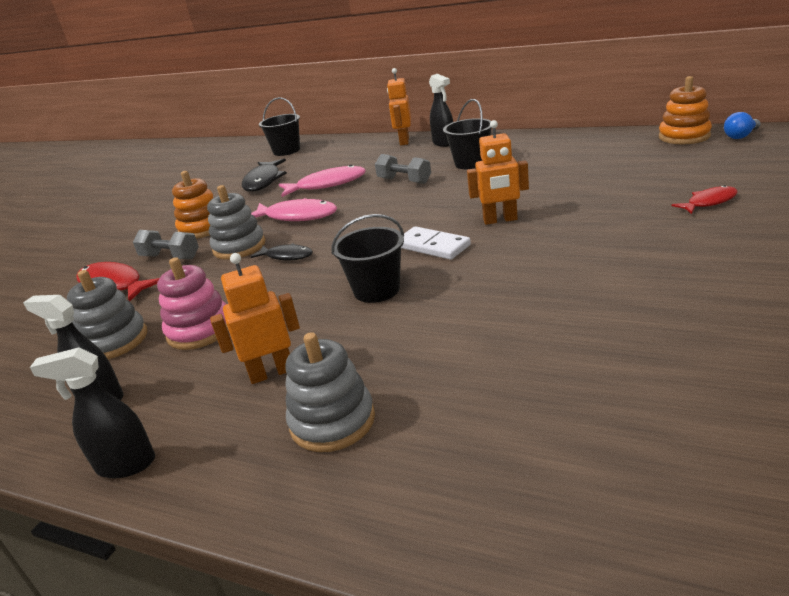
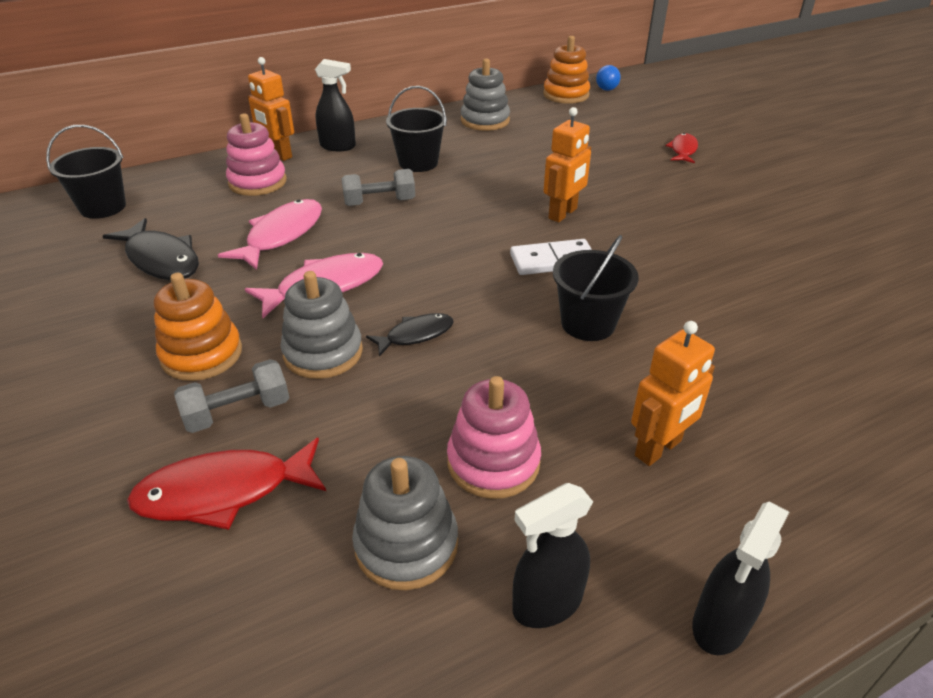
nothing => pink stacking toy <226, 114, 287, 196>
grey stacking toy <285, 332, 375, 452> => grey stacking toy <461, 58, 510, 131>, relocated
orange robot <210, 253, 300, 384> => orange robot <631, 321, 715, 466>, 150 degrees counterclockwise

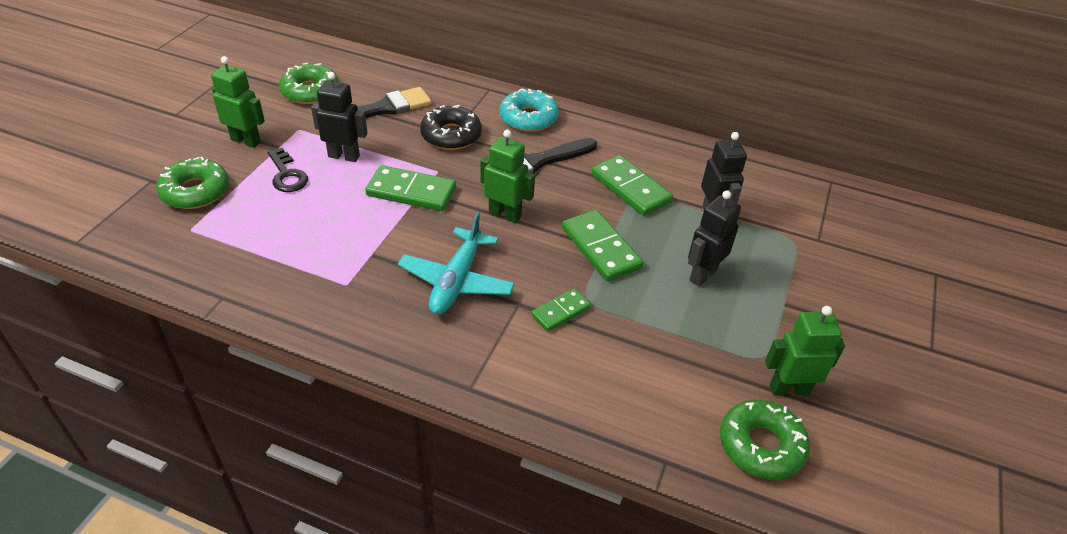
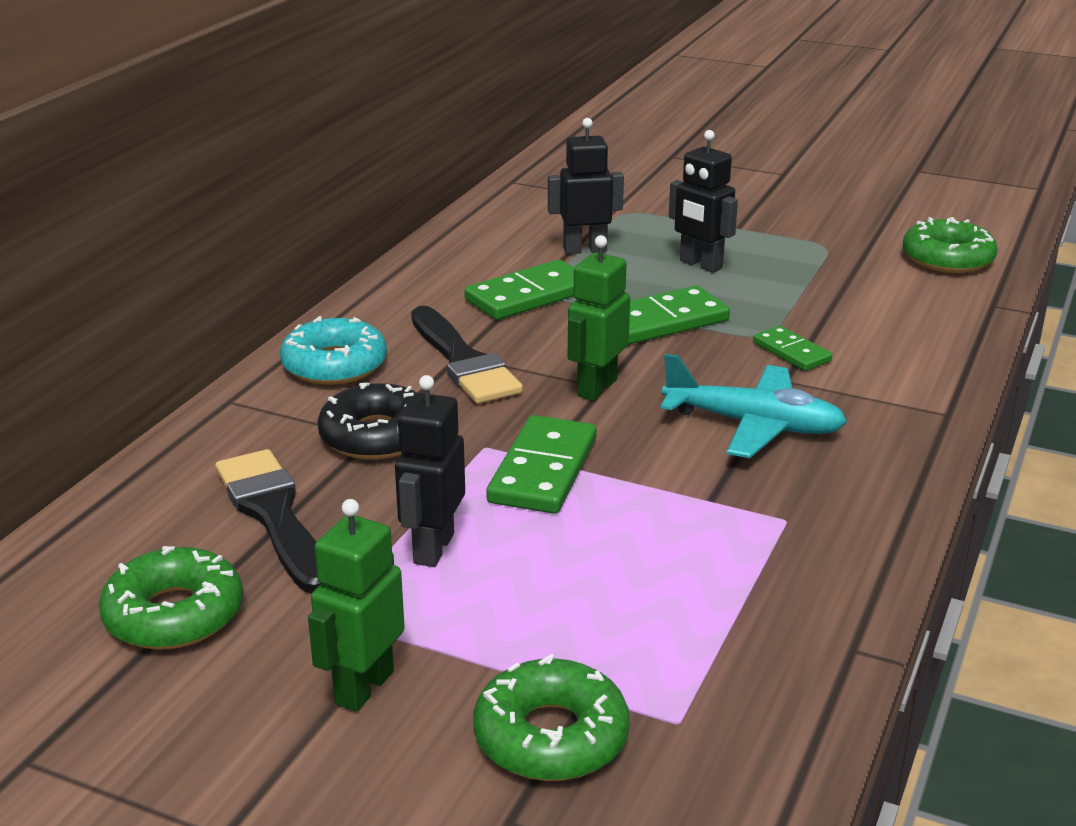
black key <267, 148, 308, 192> => nothing
green robot <765, 306, 845, 396> => nothing

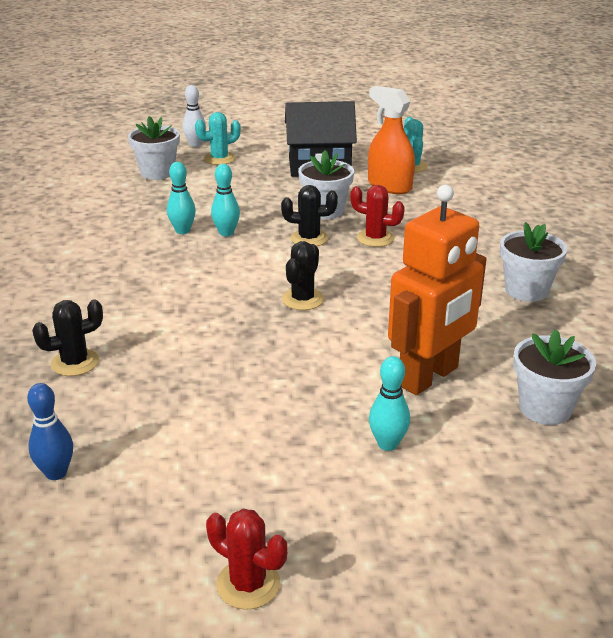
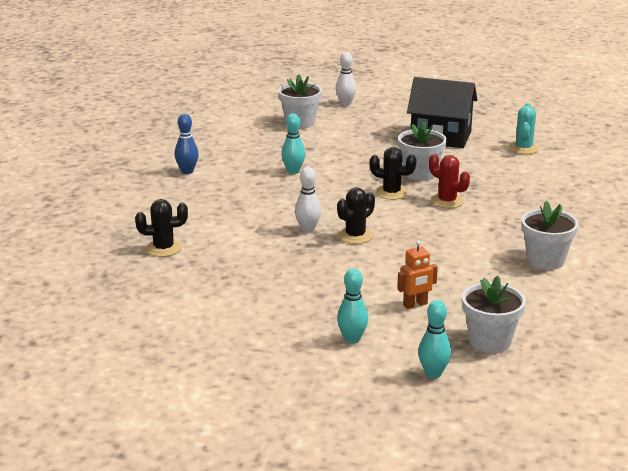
turquoise cactus <195, 112, 241, 165> => nothing
red cactus <206, 509, 287, 610> => nothing
orange spray bottle <368, 86, 415, 194> => nothing
nothing => white bowling pin <295, 167, 321, 233>
blue bowling pin <27, 383, 73, 480> => blue bowling pin <175, 114, 199, 174>, relocated
turquoise bowling pin <211, 164, 240, 236> => turquoise bowling pin <418, 300, 451, 378>, relocated
orange robot <388, 185, 487, 395> => orange robot <397, 240, 438, 309>, x0.44

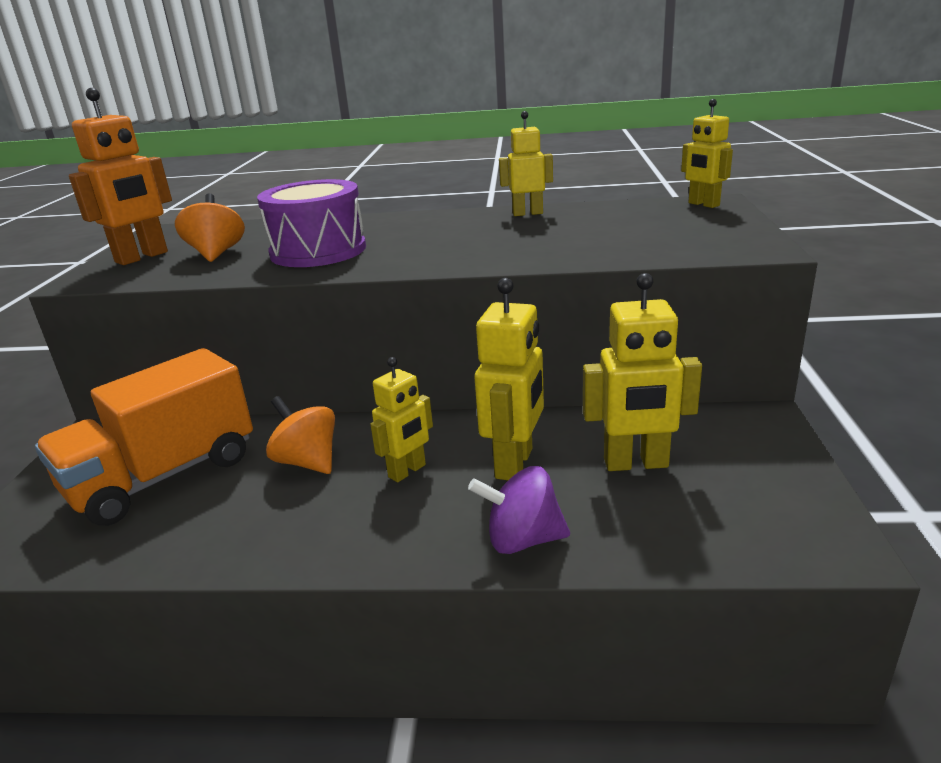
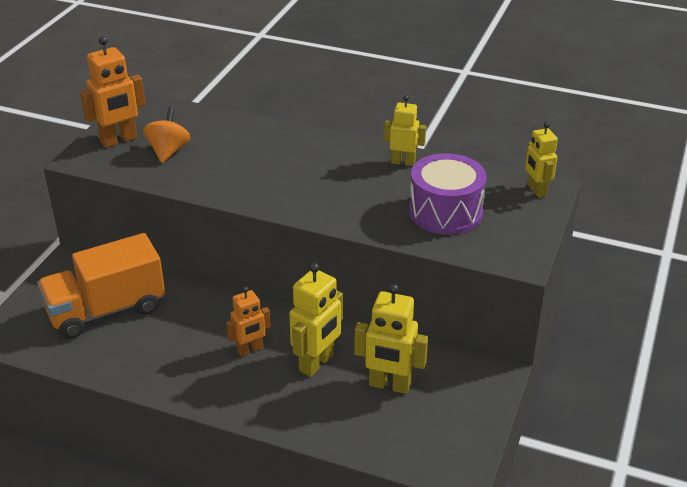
orange spinning top <266, 396, 335, 474> => nothing
purple spinning top <468, 466, 570, 554> => nothing
purple drum <257, 179, 366, 267> => purple drum <409, 153, 487, 235>, relocated
yellow robot <370, 357, 433, 482> => orange robot <226, 286, 271, 356>

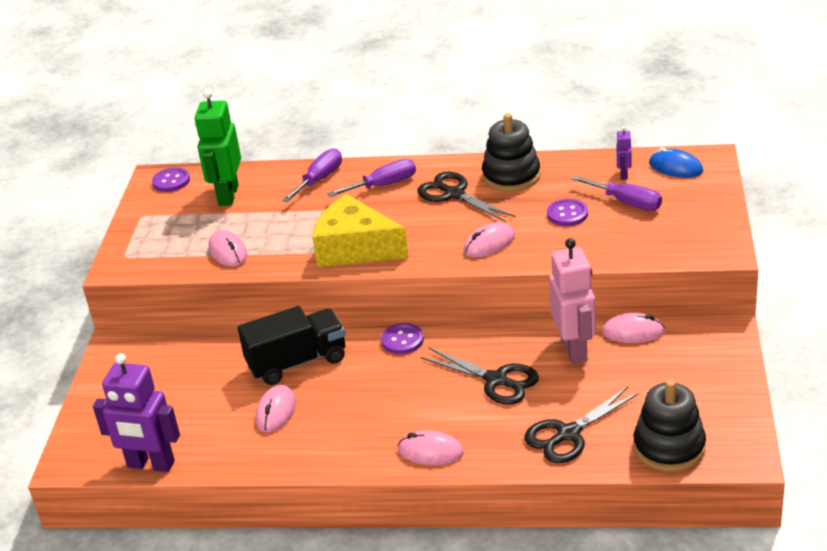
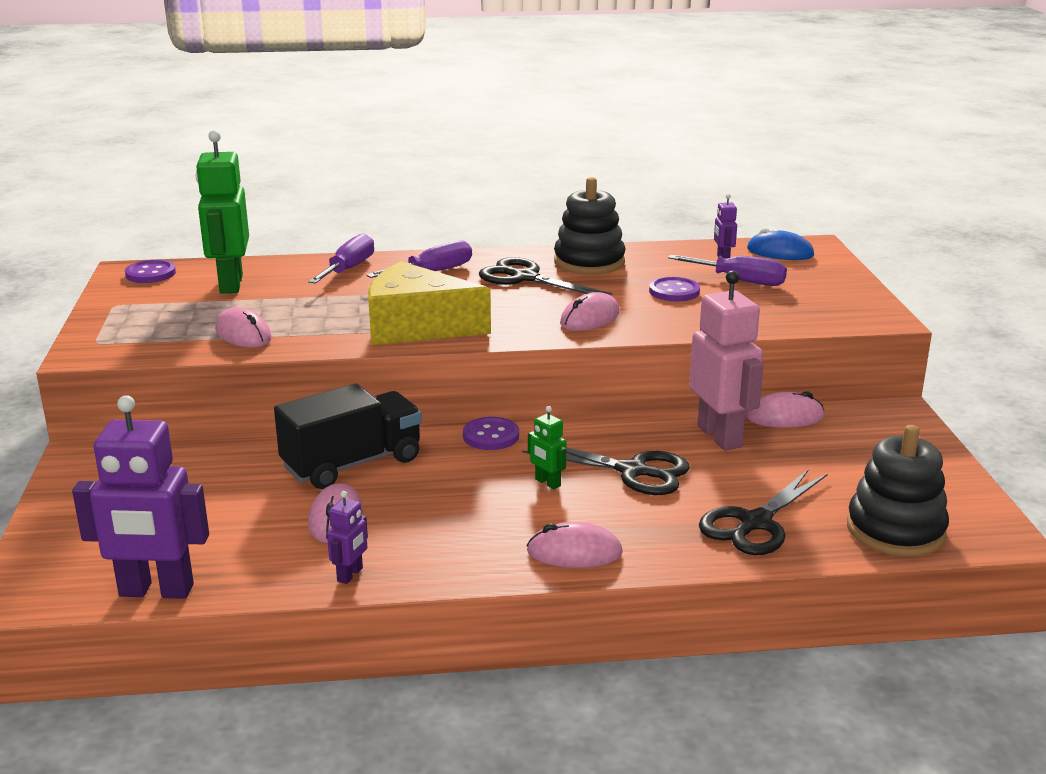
nothing => purple robot <327, 491, 368, 584>
nothing => green robot <528, 406, 566, 489>

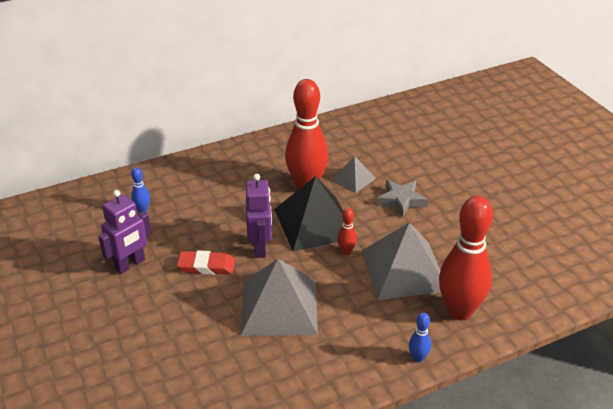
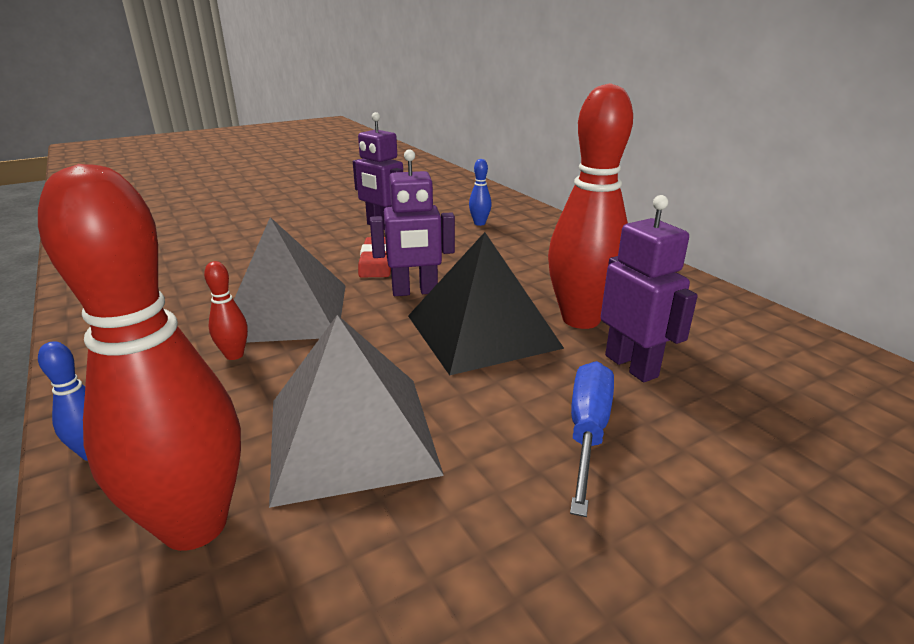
red bowling pin <337, 208, 357, 255> => red bowling pin <204, 261, 248, 360>, relocated
grey pyramid <331, 156, 376, 193> => purple robot <601, 195, 698, 382>
grey star <377, 180, 428, 218> => blue screwdriver <570, 361, 614, 517>

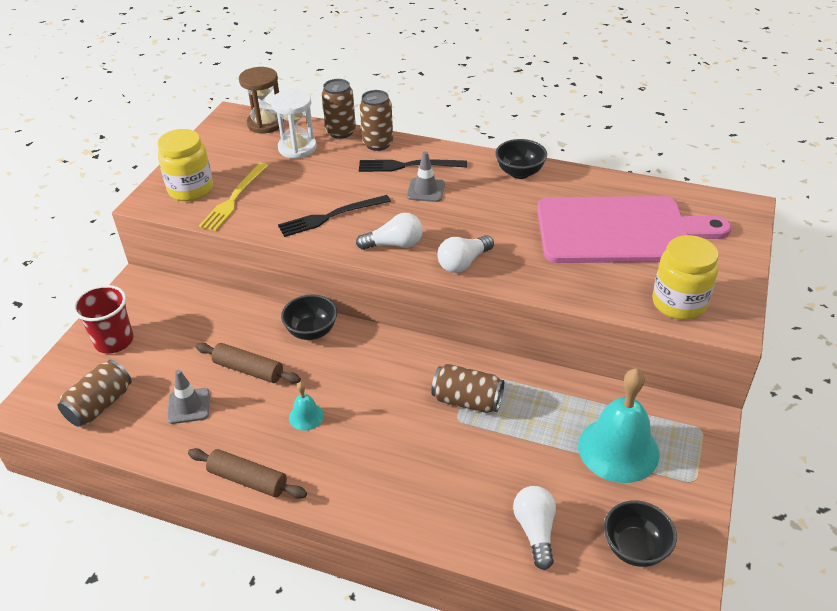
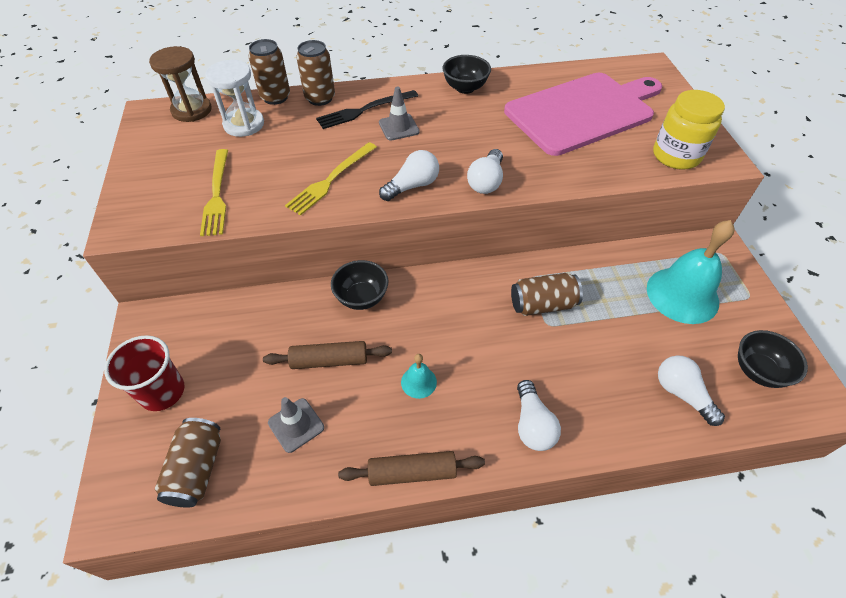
yellow jar <157, 129, 213, 201> => nothing
nothing => white light bulb <517, 380, 561, 451>
black fork <278, 195, 391, 237> => yellow fork <285, 142, 377, 216>

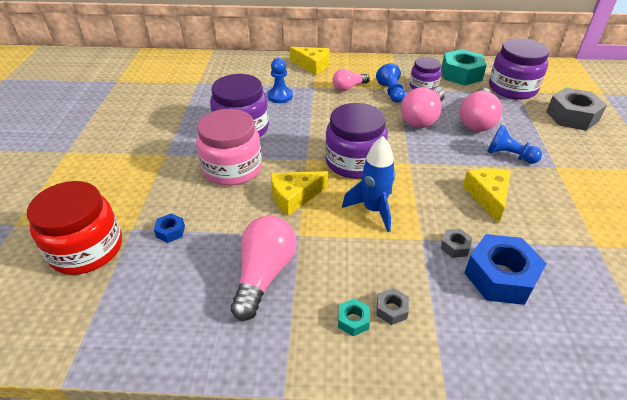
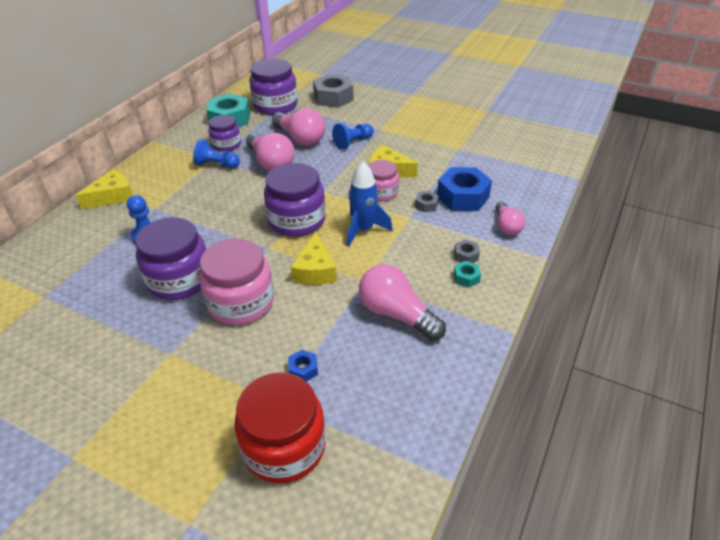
nothing => pink jar <368, 160, 399, 201>
pink light bulb <332, 69, 370, 91> => pink light bulb <495, 202, 525, 235>, relocated

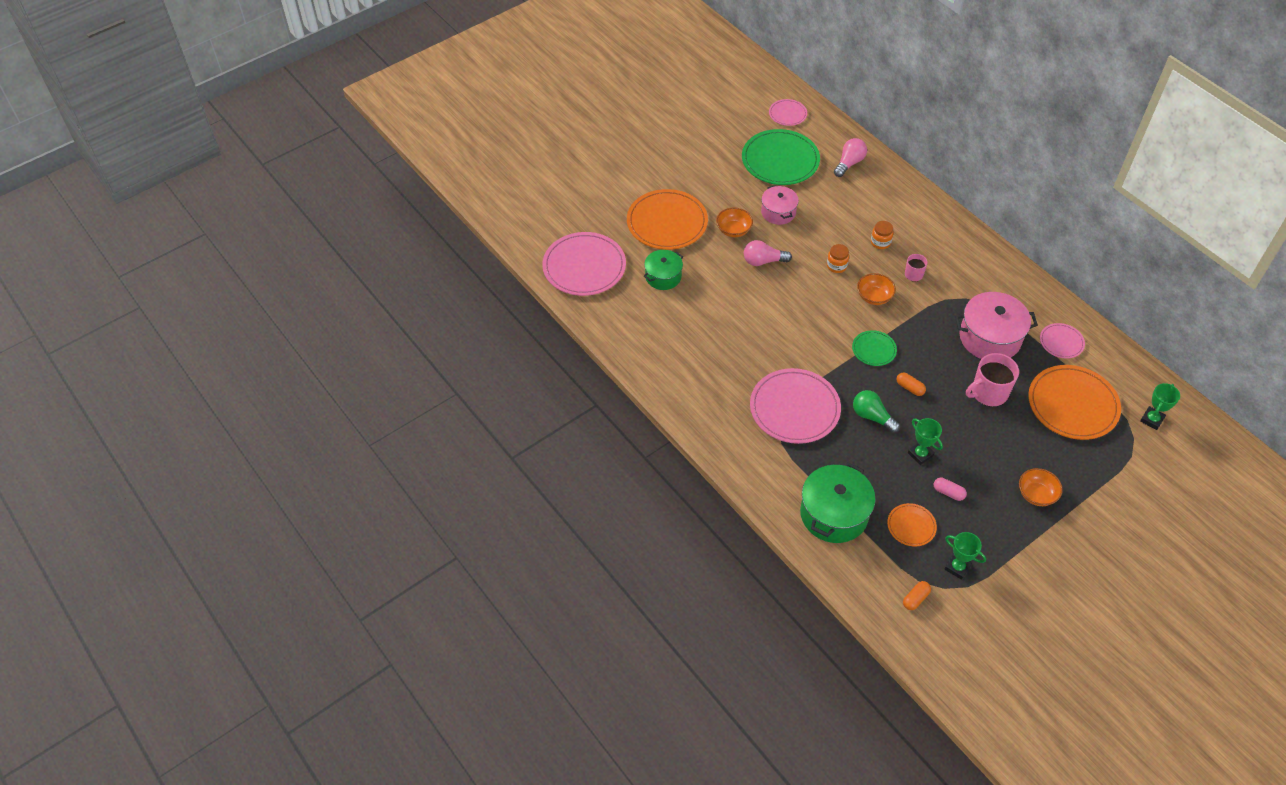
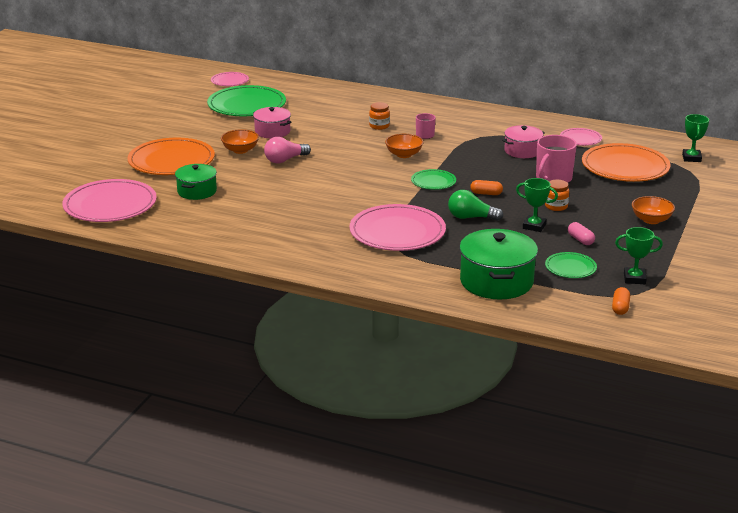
pink light bulb <834, 138, 867, 177> => nothing
orange jar <827, 244, 849, 273> => orange jar <545, 179, 569, 211>, relocated
orange plate <887, 503, 937, 547> => green plate <545, 252, 597, 278>
pink capsule <934, 478, 967, 501> => pink capsule <568, 222, 595, 245>, 60 degrees clockwise
pink pot <955, 292, 1038, 359> => pink pot <502, 125, 545, 158>, x0.61

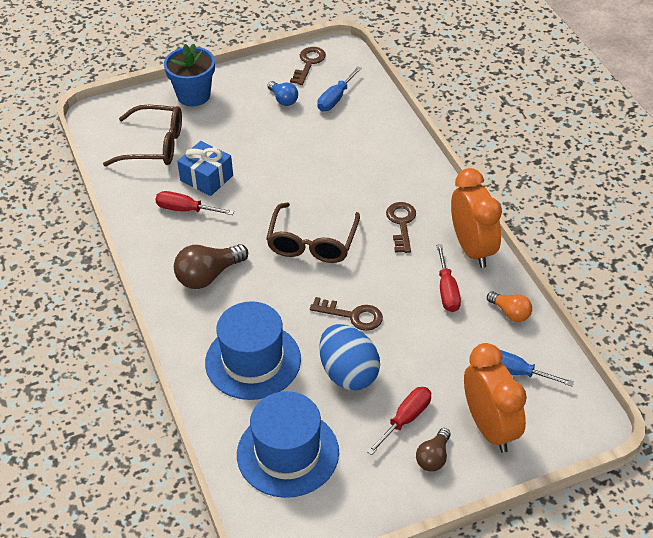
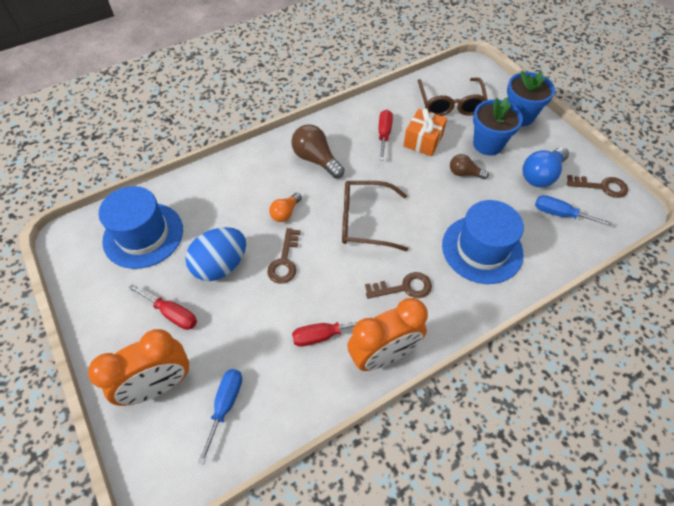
nothing => blue flower pot <473, 98, 523, 156>
blue hat <205, 301, 301, 400> => blue hat <442, 200, 524, 284>, relocated
brown light bulb <416, 428, 451, 472> => brown light bulb <450, 154, 489, 179>, relocated
orange light bulb <487, 292, 532, 322> => orange light bulb <269, 193, 302, 222>, relocated
blue gift <177, 141, 233, 196> => orange gift <403, 108, 447, 156>
blue light bulb <267, 81, 298, 106> => blue light bulb <522, 147, 569, 187>, x1.64

